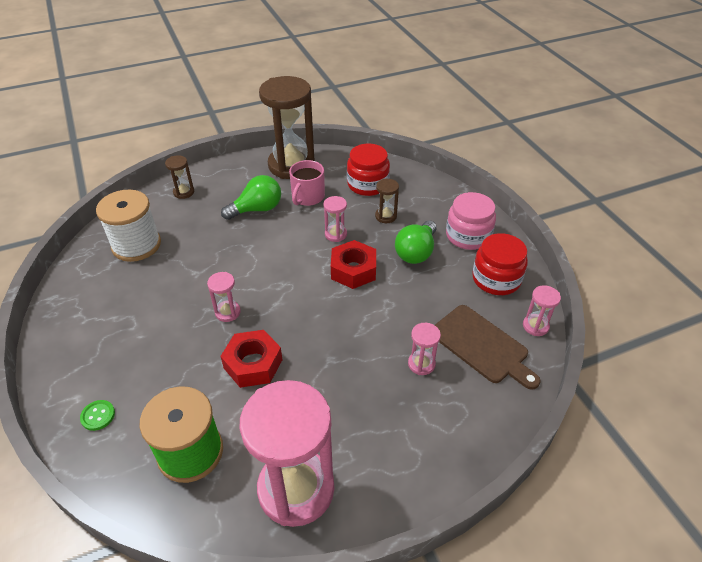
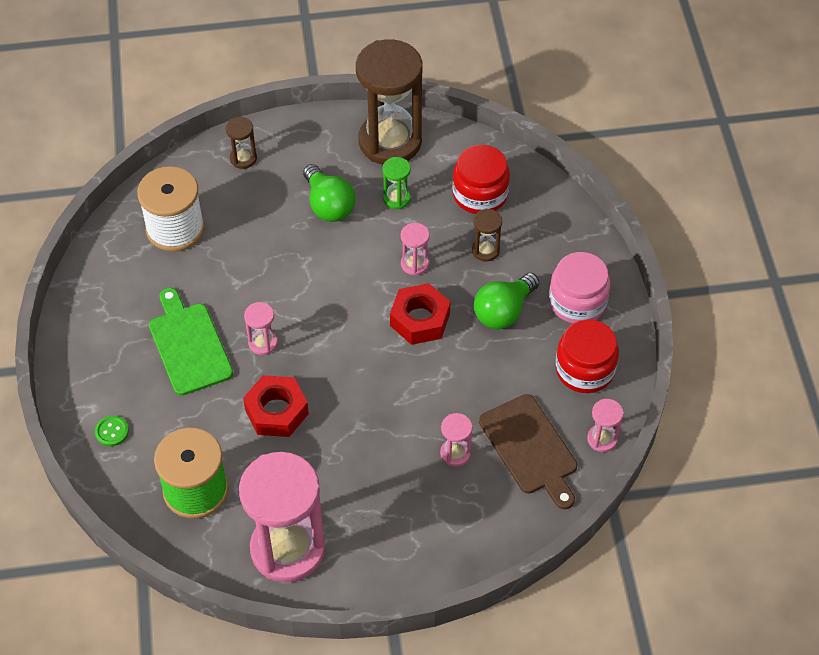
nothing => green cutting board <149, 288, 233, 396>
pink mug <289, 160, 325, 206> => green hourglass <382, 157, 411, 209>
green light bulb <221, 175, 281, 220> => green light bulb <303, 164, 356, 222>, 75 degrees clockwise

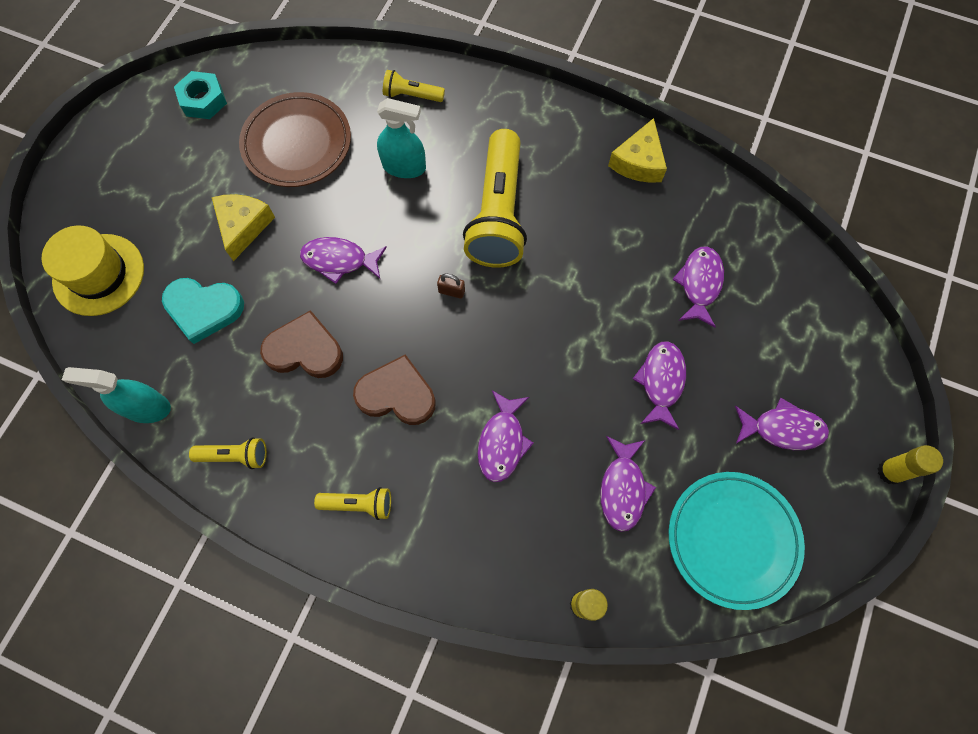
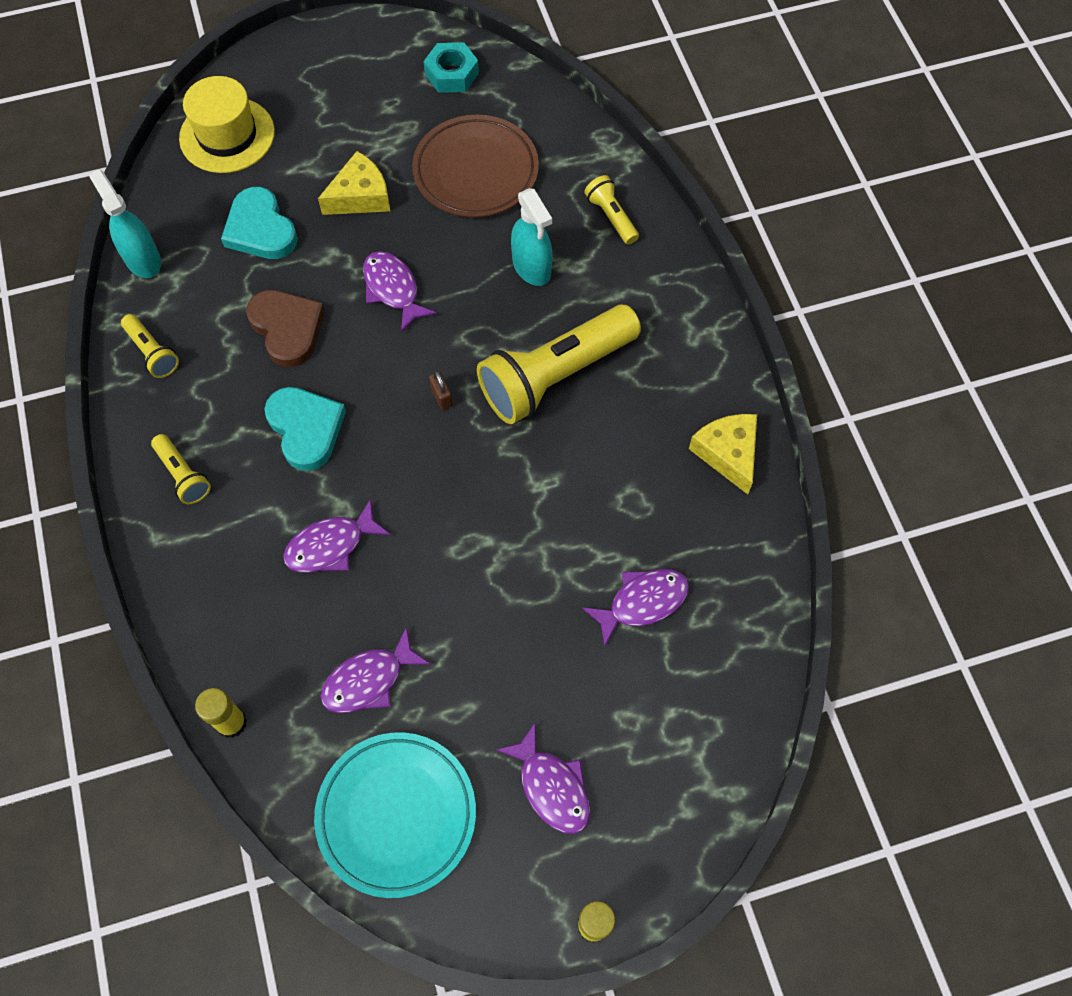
purple fish <633, 341, 686, 430> => nothing
brown heart <353, 354, 436, 425> => turquoise heart <264, 387, 346, 471>
yellow cheese <608, 118, 667, 183> => yellow cheese <689, 414, 757, 494>, 90 degrees clockwise

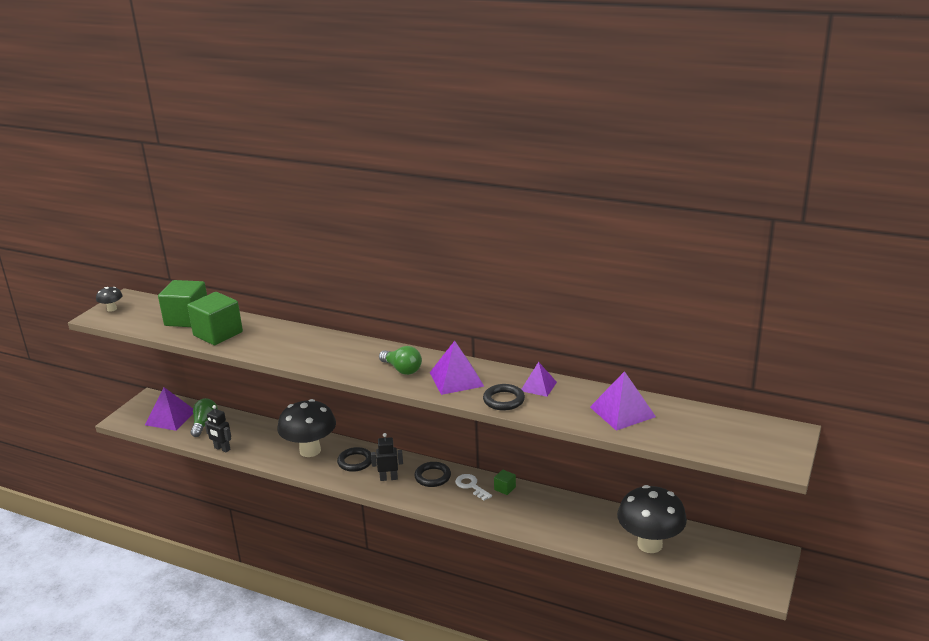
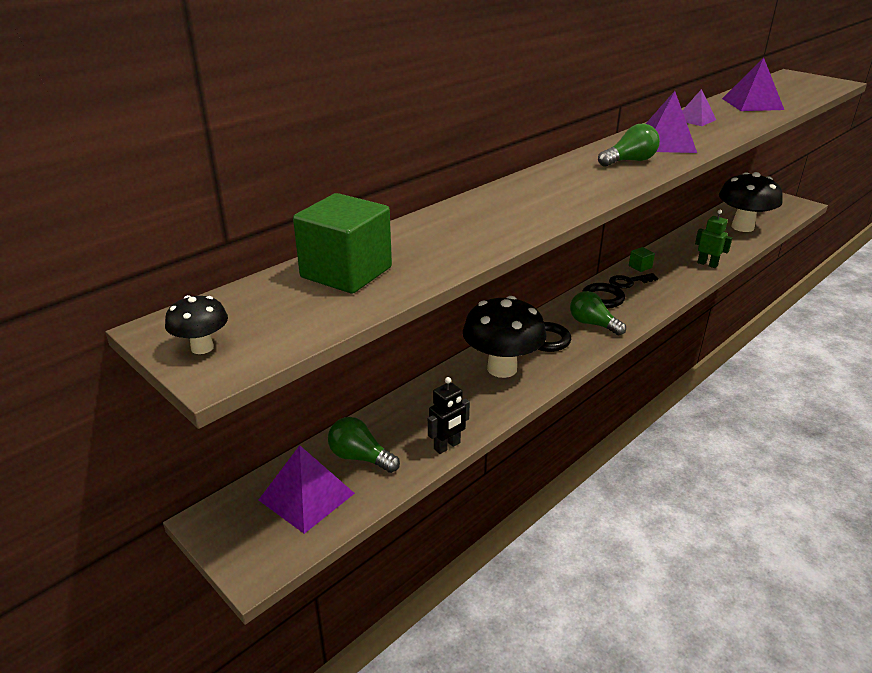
green cube <187, 292, 243, 345> => nothing
black ring <483, 384, 525, 411> => nothing
nothing => green robot <695, 210, 732, 268>
black robot <371, 433, 403, 481> => green light bulb <570, 291, 626, 335>
white key <455, 474, 492, 501> => black key <609, 273, 658, 288>

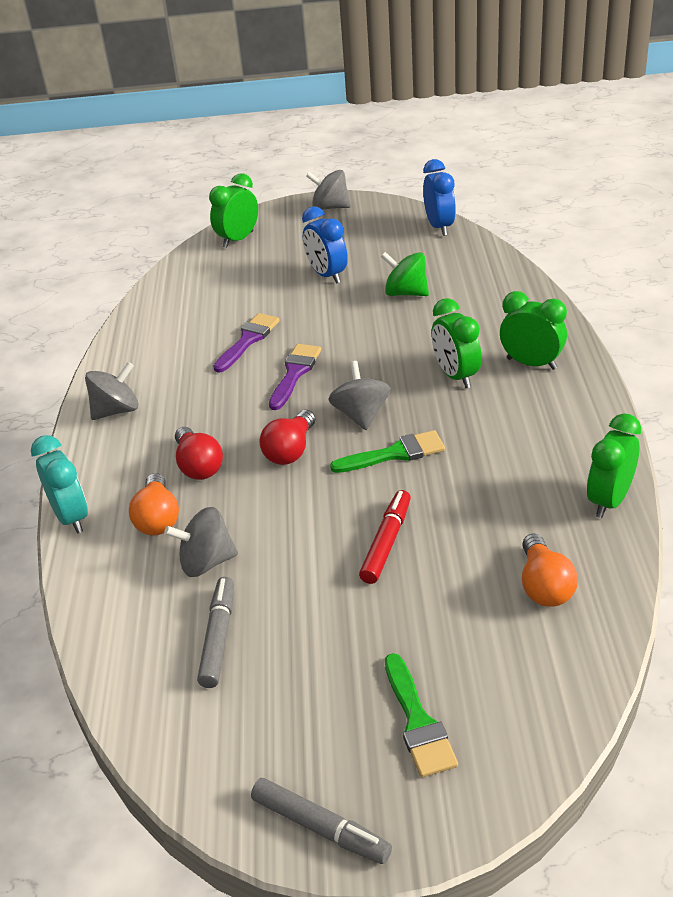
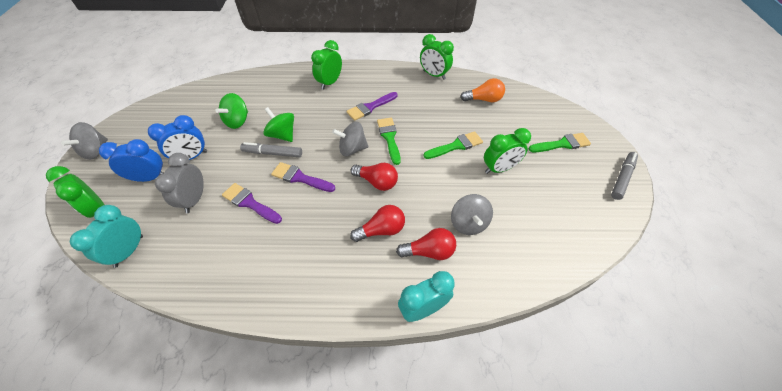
grey spinning top <85, 362, 138, 420> => nothing
nothing => turquoise clock <70, 205, 143, 268>
nothing => grey clock <155, 153, 204, 213>
nothing => green spinning top <263, 107, 294, 142>
nothing => purple brush <346, 92, 398, 121>
grey marker <197, 577, 234, 688> => grey marker <240, 142, 302, 157>, relocated
blue clock <423, 159, 456, 236> => blue clock <99, 139, 164, 182>, relocated
green clock <431, 298, 482, 388> => green clock <484, 128, 531, 174>, relocated
red marker <359, 490, 411, 584> => green brush <423, 131, 483, 159>
orange light bulb <129, 473, 179, 535> => red light bulb <396, 228, 456, 260>

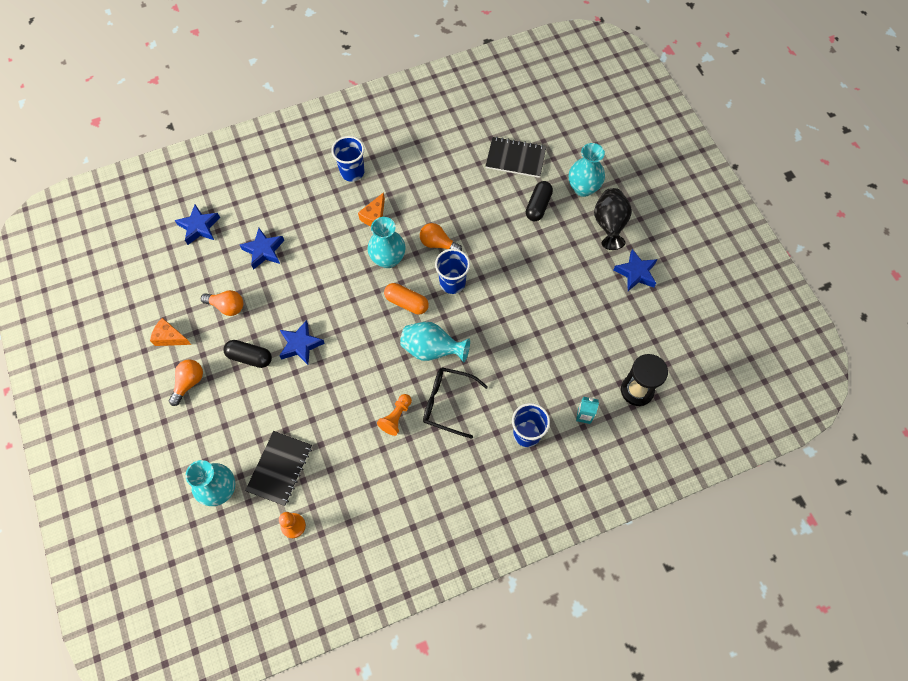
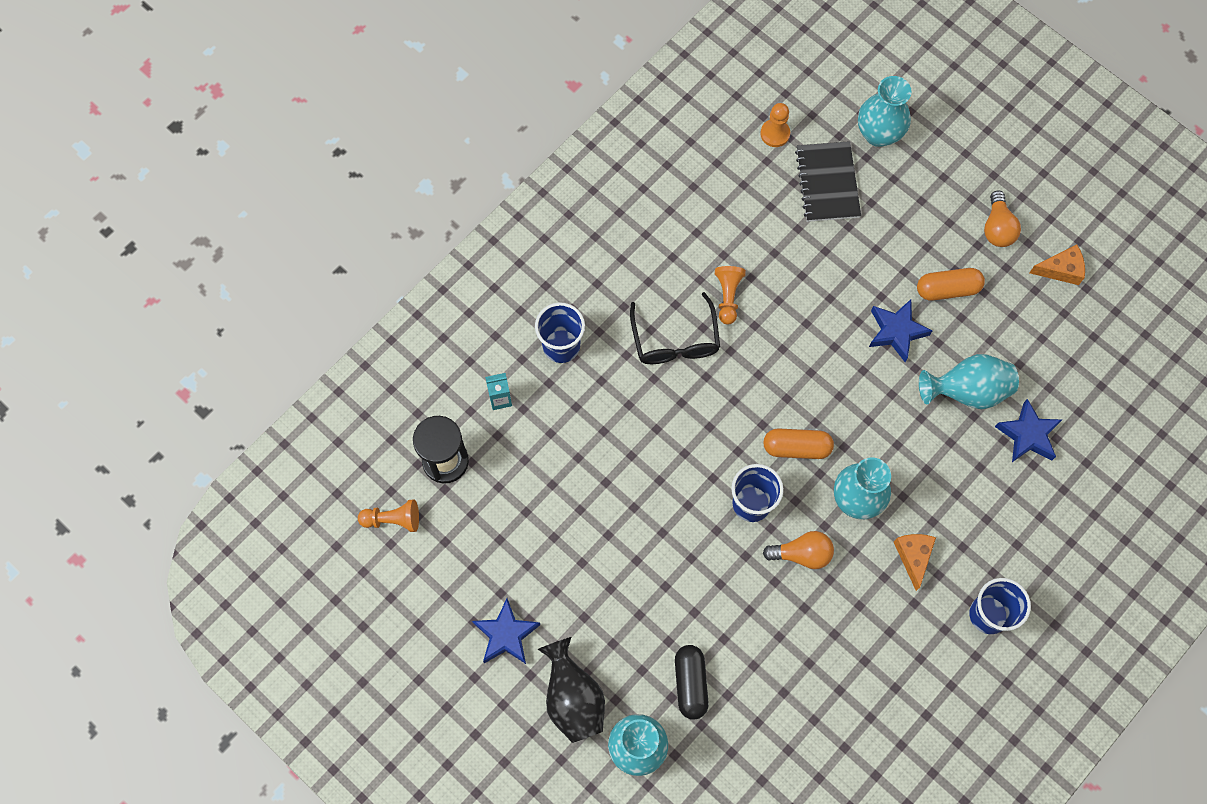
blue star <175, 204, 220, 245> => nothing
orange light bulb <201, 290, 243, 316> => nothing
black notebook <486, 137, 546, 178> => nothing
nothing => orange pawn <358, 500, 419, 532>
turquoise vase <400, 322, 470, 362> => turquoise vase <919, 354, 1019, 409>, relocated
black capsule <224, 340, 272, 368> => orange capsule <917, 268, 985, 301>
black glasses <423, 367, 488, 439> => black glasses <630, 292, 720, 364>, 90 degrees clockwise

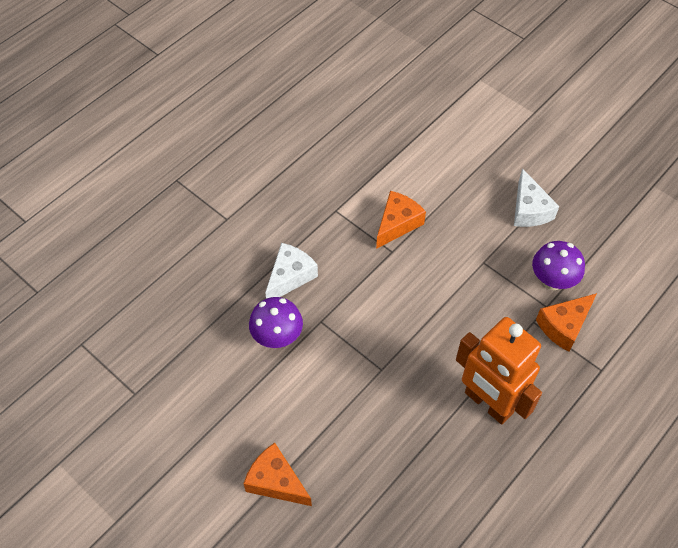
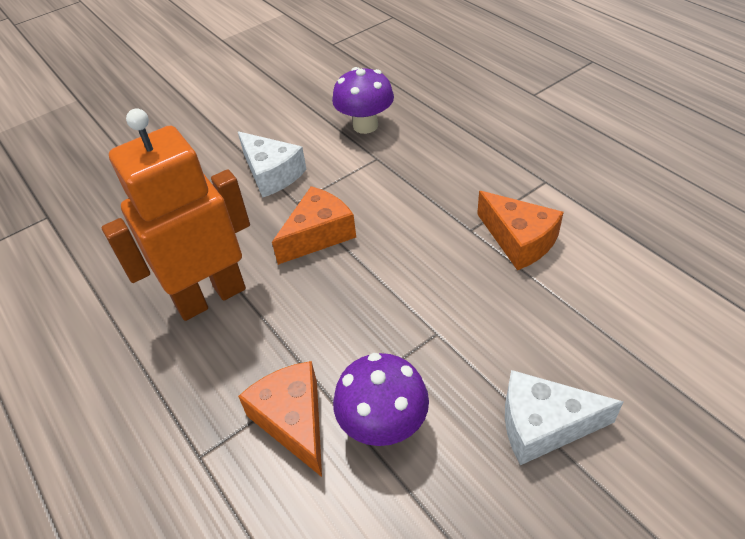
orange cheese <243, 443, 312, 506> => orange cheese <272, 186, 356, 265>, relocated
white cheese <265, 243, 318, 299> => white cheese <238, 131, 307, 198>, relocated

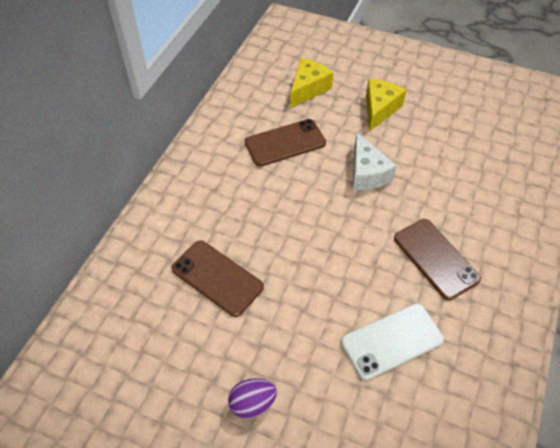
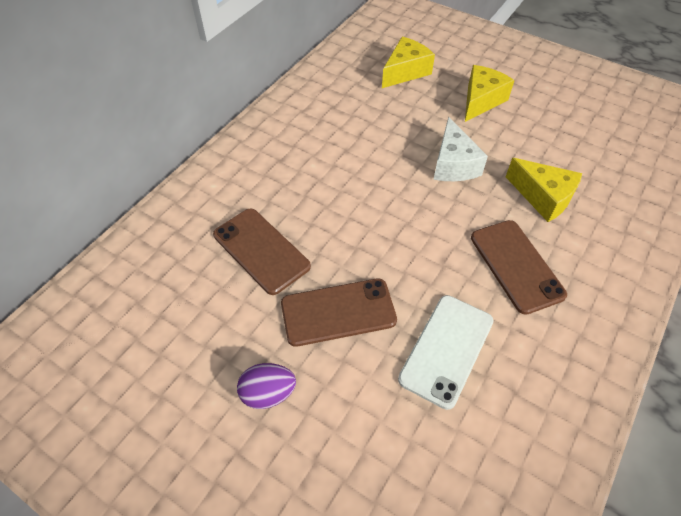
nothing => yellow cheese <506, 158, 582, 222>
brown phone <245, 119, 326, 167> => brown phone <281, 278, 397, 347>, relocated
white phone <341, 303, 444, 380> => white phone <398, 295, 494, 410>, 45 degrees counterclockwise

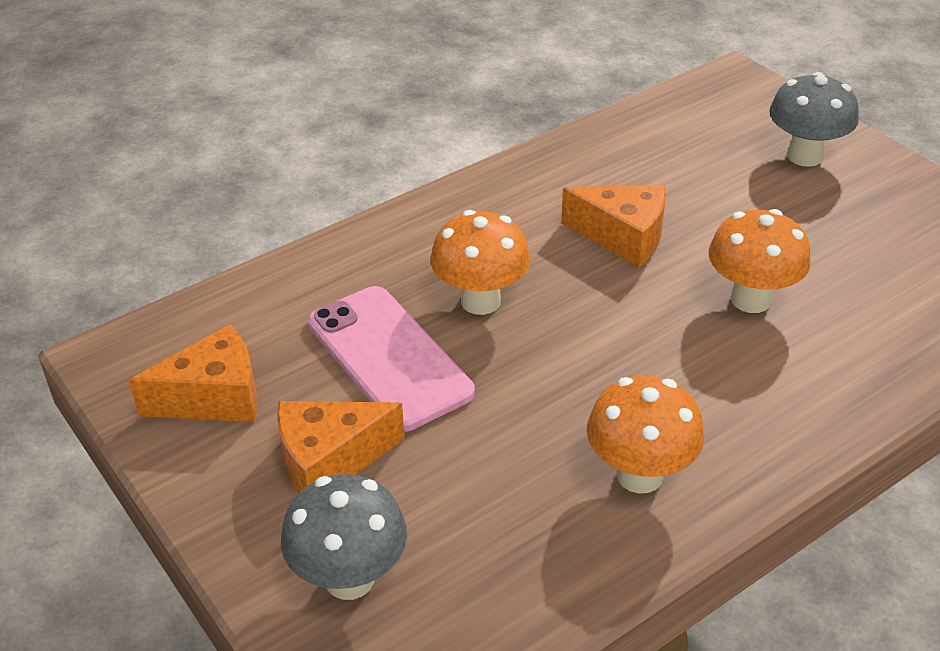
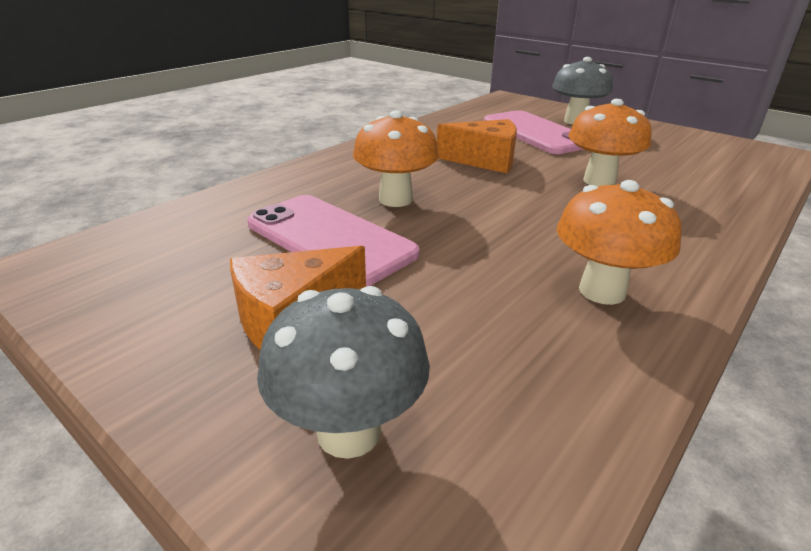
orange cheese <128, 325, 257, 422> => nothing
nothing => pink phone <484, 110, 584, 154>

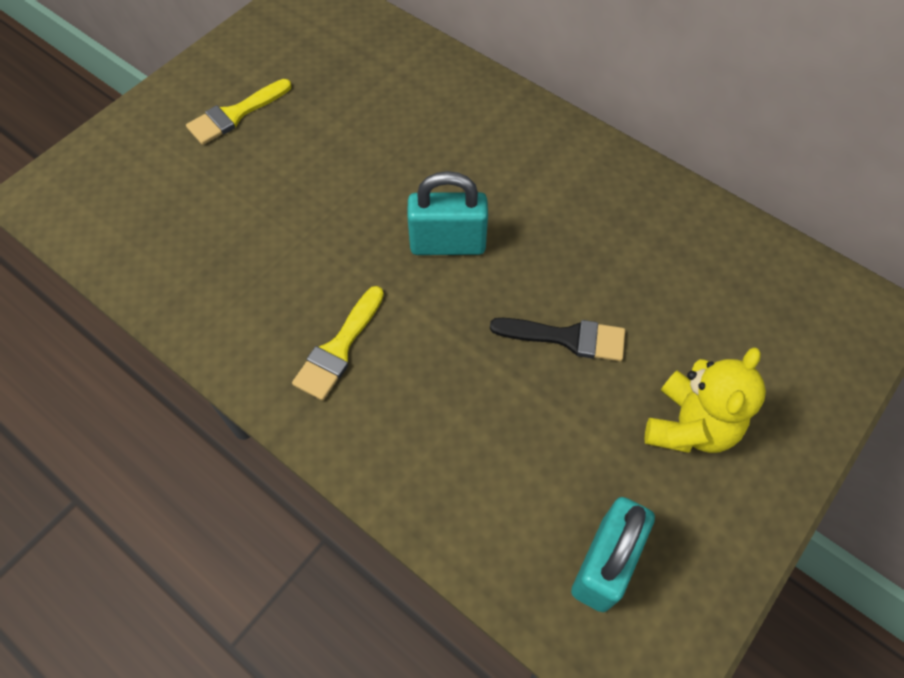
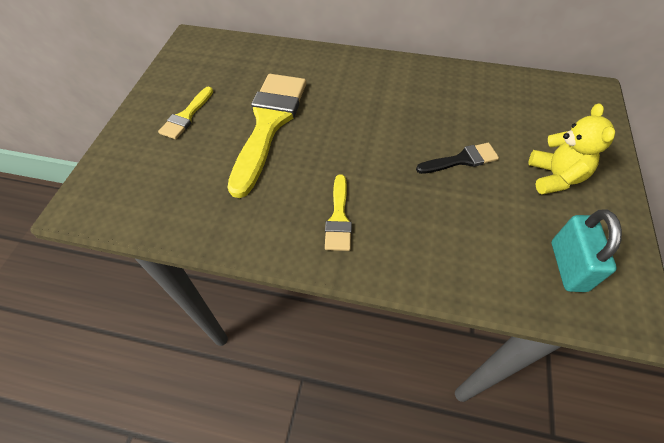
turquoise padlock <407, 171, 488, 255> => nothing
nothing => yellow brush <227, 74, 306, 198>

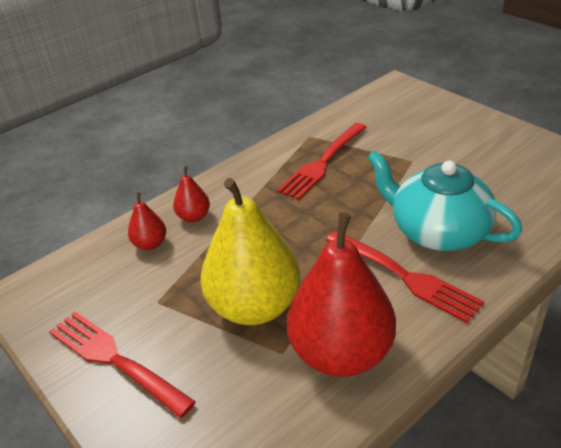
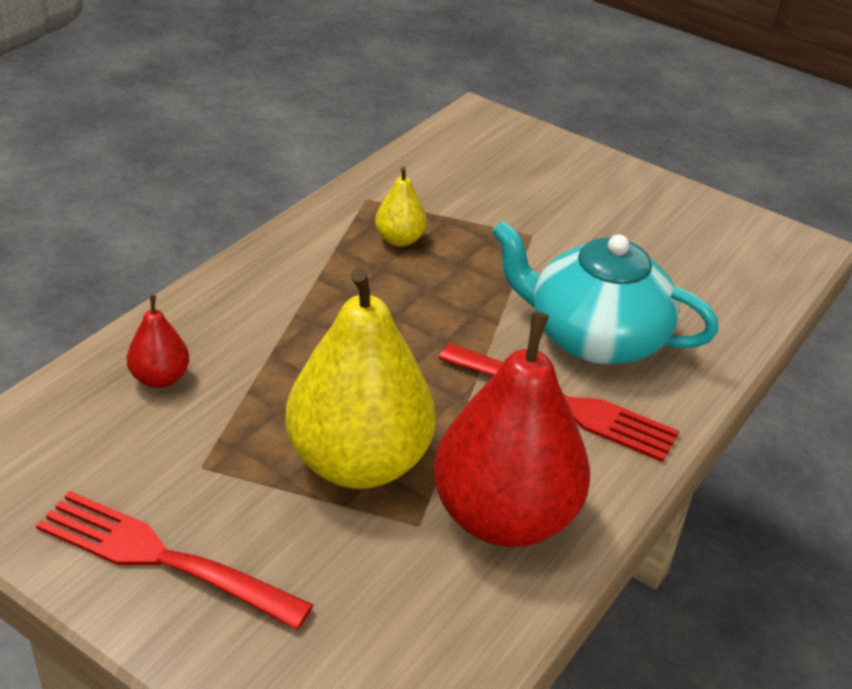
red pear <173, 166, 210, 222> => nothing
red fork <277, 123, 367, 200> => yellow pear <375, 167, 427, 247>

